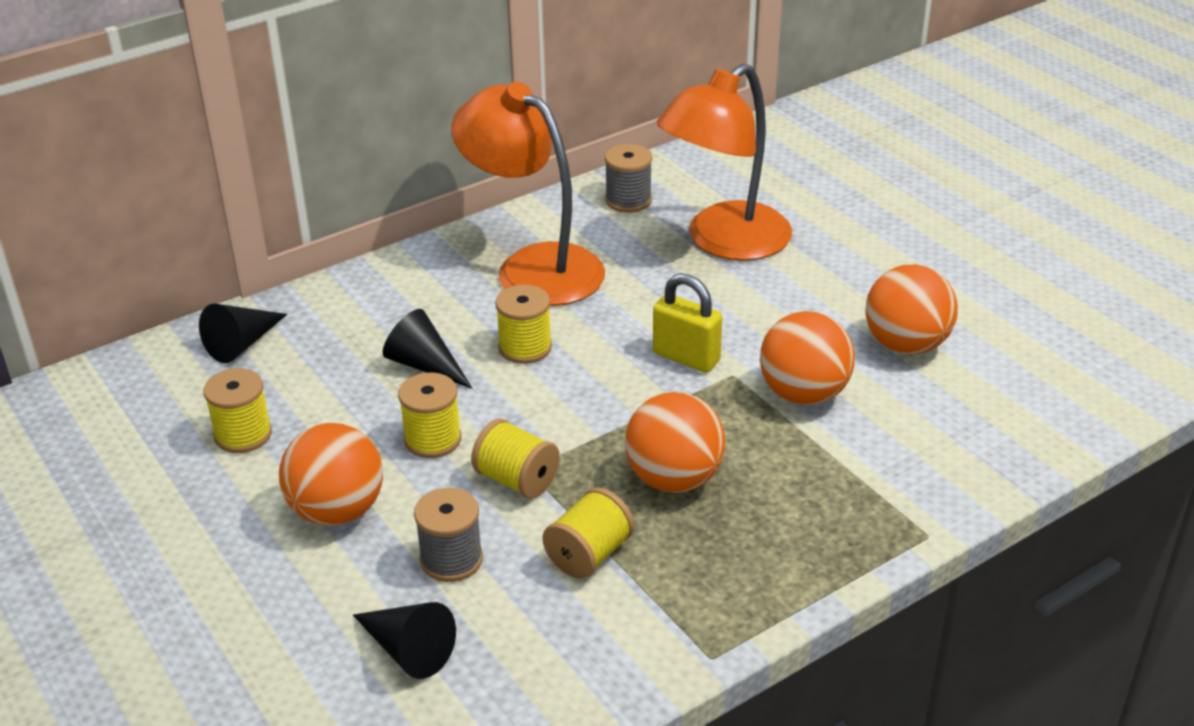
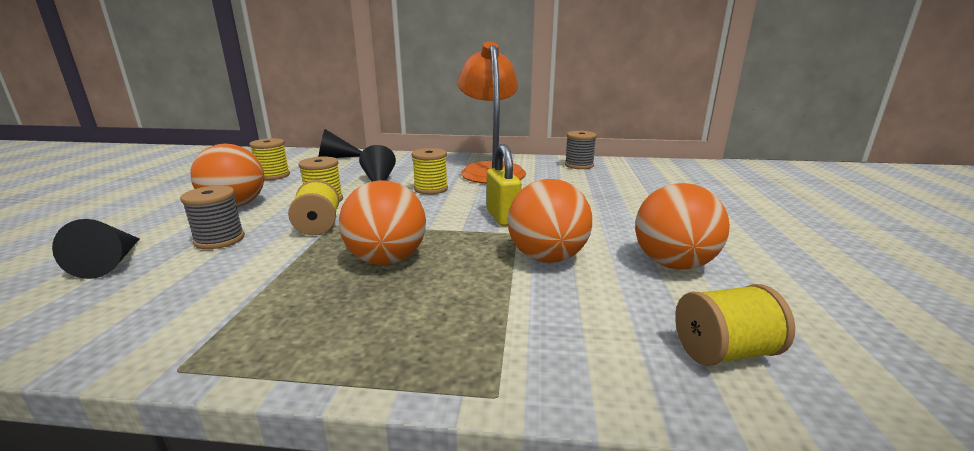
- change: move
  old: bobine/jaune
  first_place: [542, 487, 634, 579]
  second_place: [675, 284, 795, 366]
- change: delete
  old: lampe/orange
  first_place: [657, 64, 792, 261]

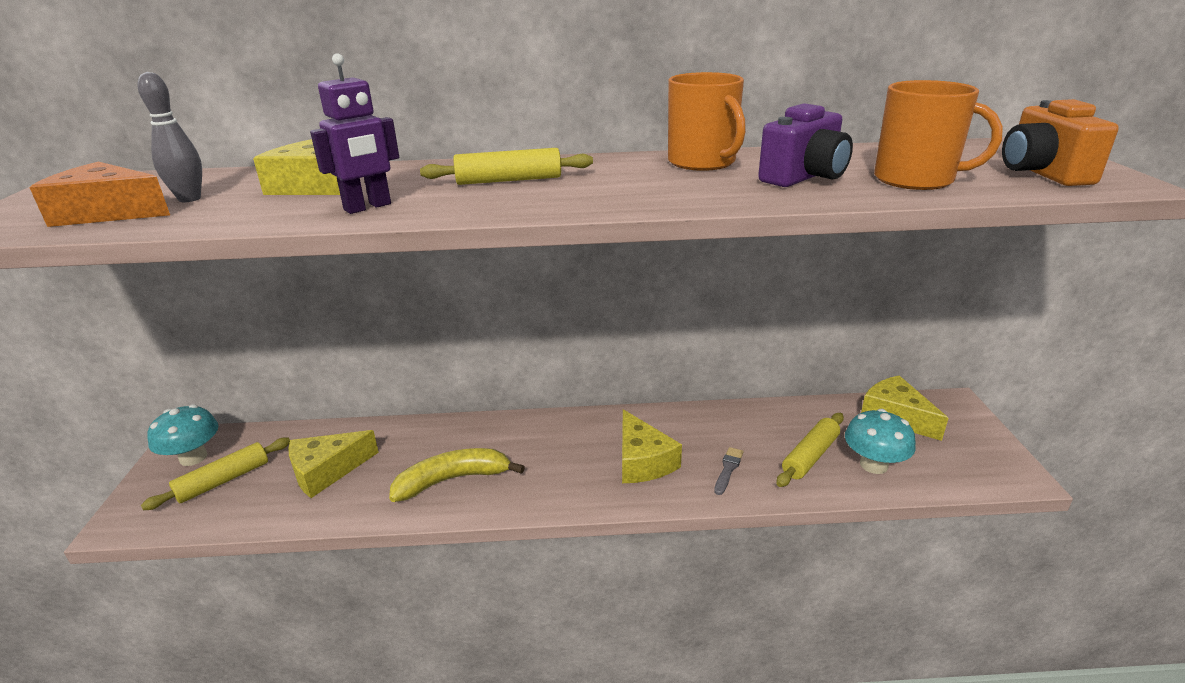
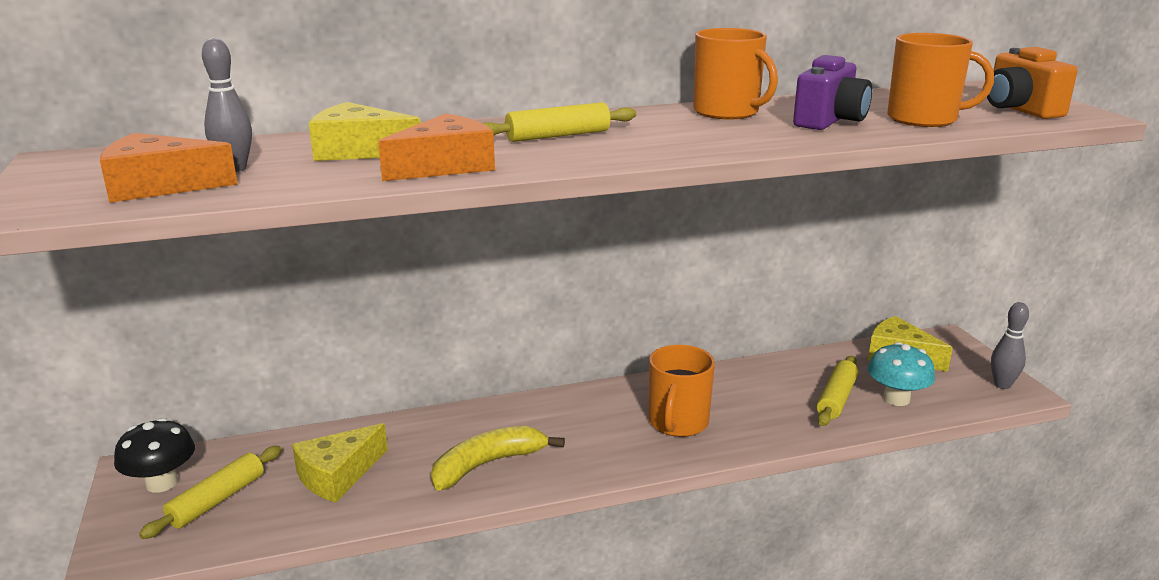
- change: recolor
  old: champignon/turquoise
  new: champignon/noir
  first_place: [147, 404, 219, 466]
  second_place: [114, 418, 195, 493]
- change: replace
  old: robot/violet
  new: fromage/orange
  first_place: [310, 53, 399, 214]
  second_place: [378, 113, 495, 181]
- change: replace
  old: fromage/jaune
  new: tasse/orange
  first_place: [622, 409, 682, 483]
  second_place: [649, 345, 715, 437]
- change: insert
  new: quille/gris
  second_place: [991, 302, 1029, 389]
- change: delete
  old: pinceau/gris
  first_place: [714, 447, 744, 495]

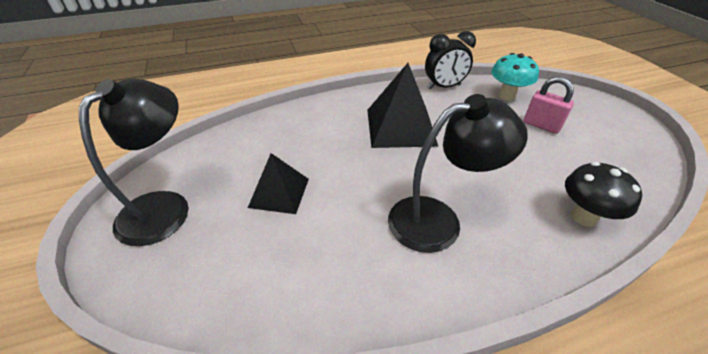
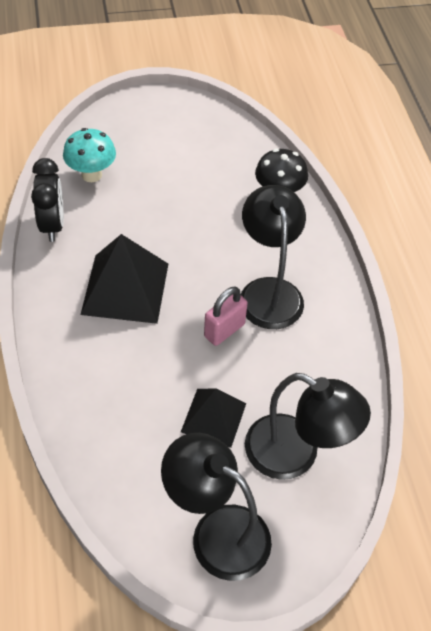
- change: move
  old: cadenas/rose
  first_place: [524, 77, 574, 134]
  second_place: [204, 287, 248, 346]
- change: insert
  new: lampe/noir
  second_place: [245, 373, 371, 480]

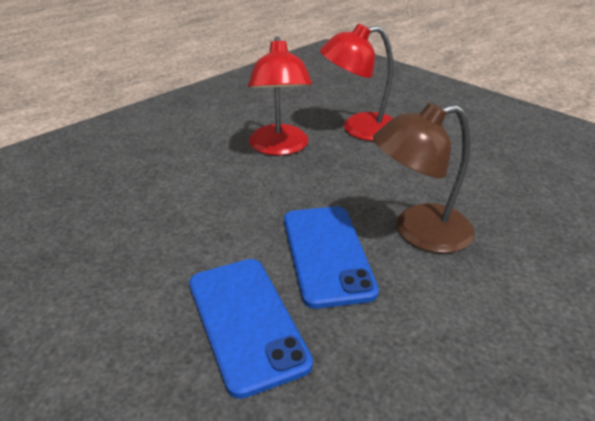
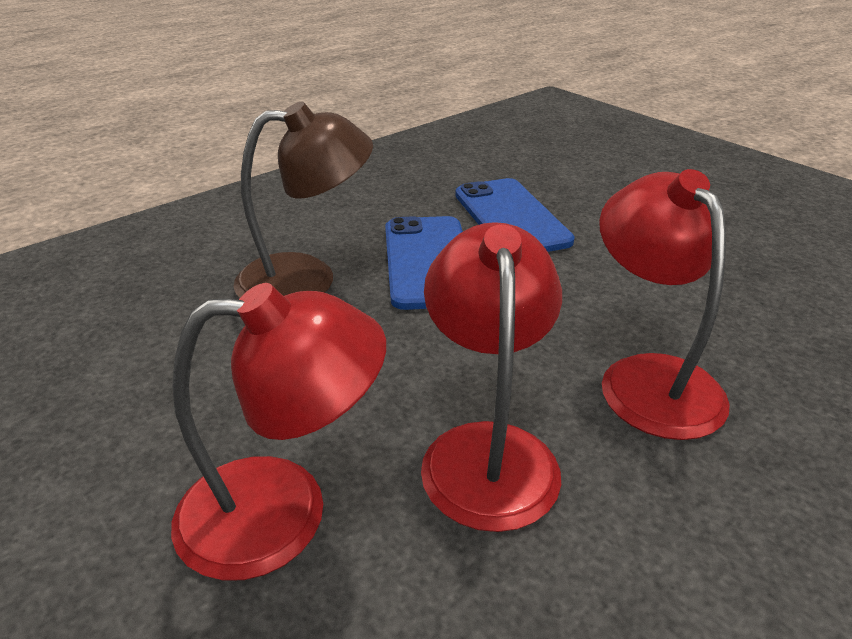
- change: insert
  new: lampe/rouge
  second_place: [599, 169, 730, 440]

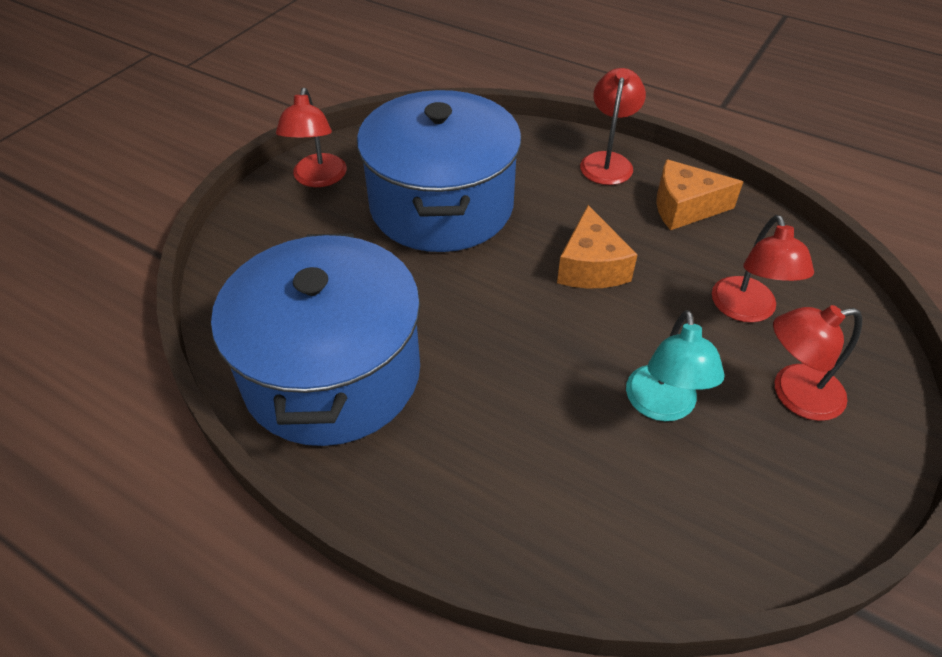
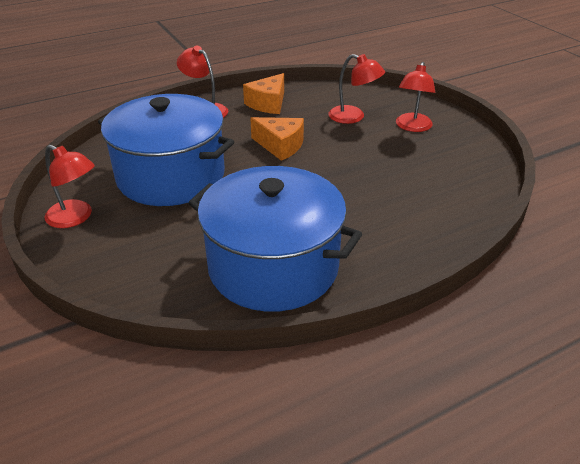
- change: delete
  old: lampe/turquoise
  first_place: [626, 310, 725, 421]

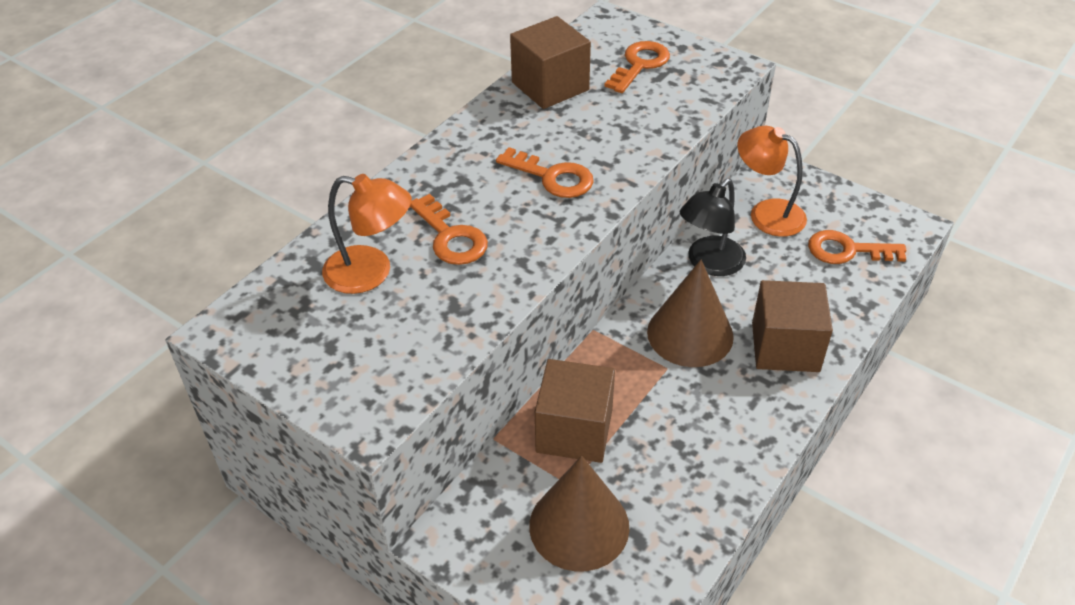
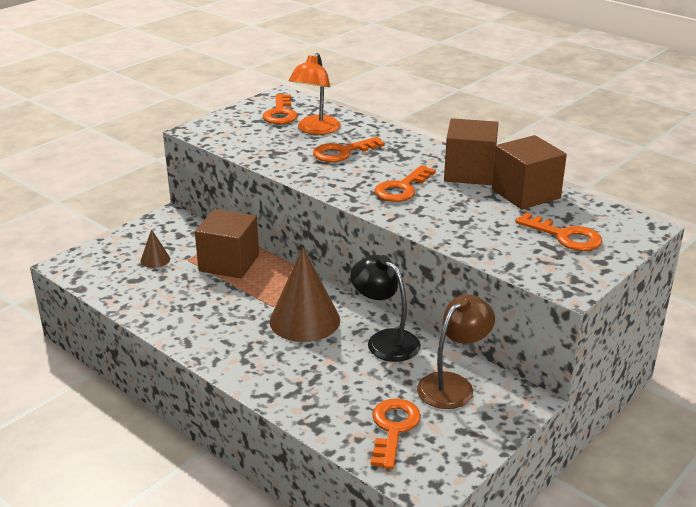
- change: resize
  old: cône/marron
  first_place: [529, 456, 630, 571]
  second_place: [140, 229, 170, 268]
  factor: 0.46
- change: insert
  new: clé/orange
  second_place: [263, 94, 298, 124]
- change: recolor
  old: lampe/orange
  new: lampe/marron
  first_place: [737, 126, 807, 237]
  second_place: [417, 294, 495, 409]
- change: move
  old: cube/marron
  first_place: [752, 280, 833, 372]
  second_place: [444, 118, 499, 185]

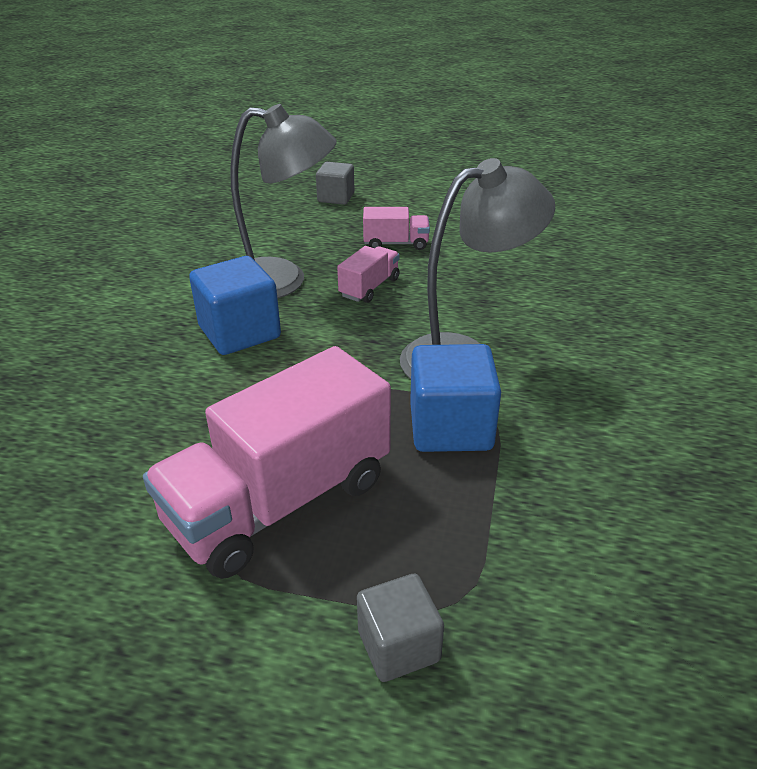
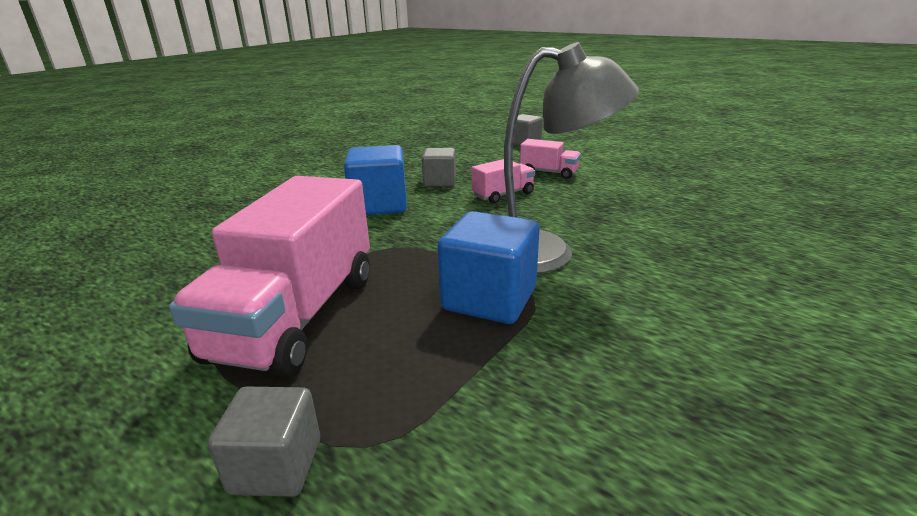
- change: rotate
  old: camion/rose
  first_place: [143, 346, 391, 579]
  second_place: [169, 176, 370, 378]
  degrees: -60
- change: replace
  old: lampe/gris
  new: cube/gris
  first_place: [230, 104, 337, 299]
  second_place: [422, 148, 456, 187]

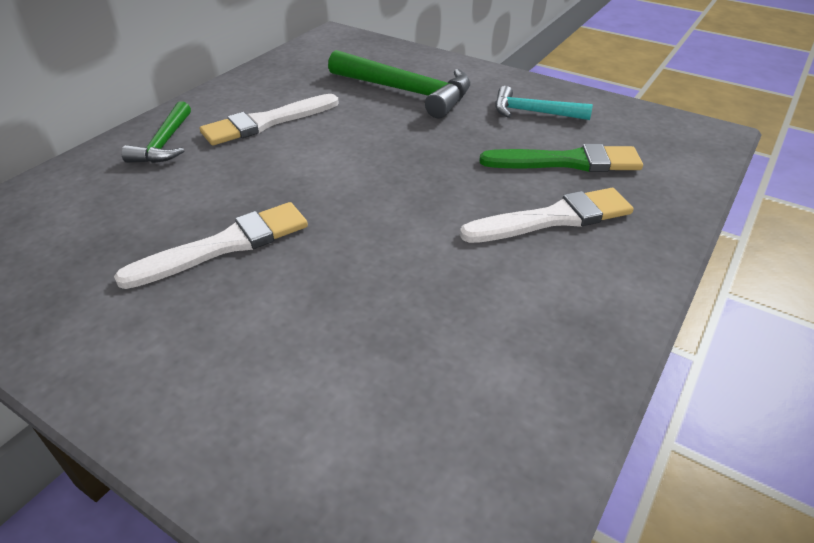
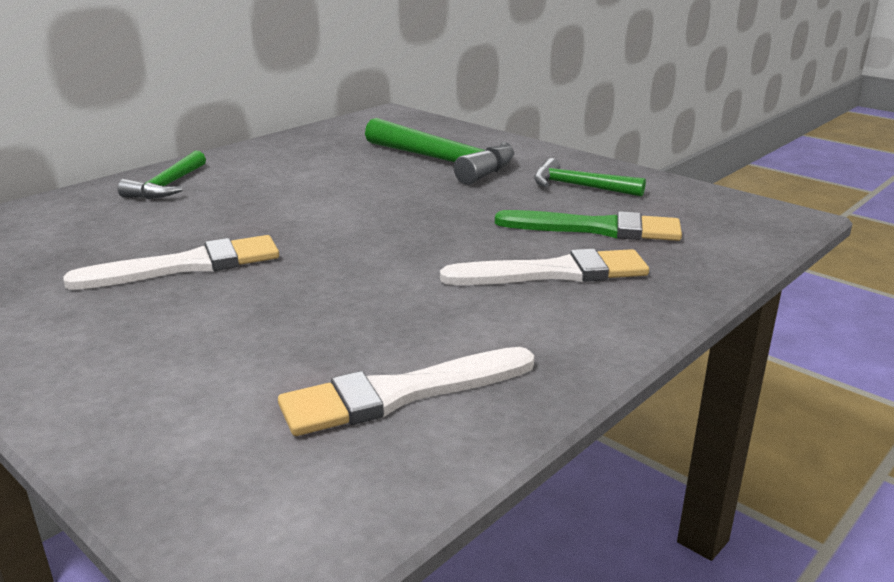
- change: move
  old: pinceau/blanc
  first_place: [200, 94, 339, 145]
  second_place: [278, 347, 534, 436]
- change: recolor
  old: marteau/turquoise
  new: marteau/vert
  first_place: [495, 86, 593, 120]
  second_place: [534, 158, 646, 197]

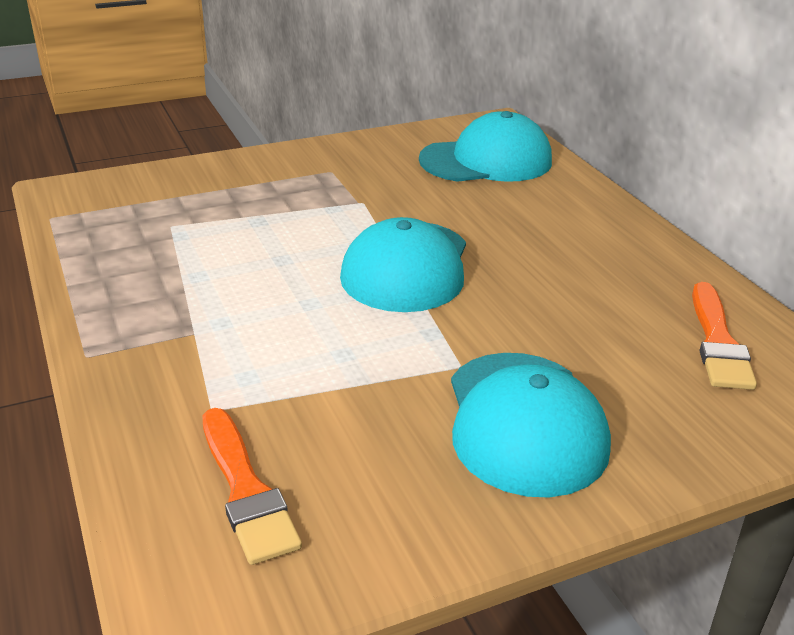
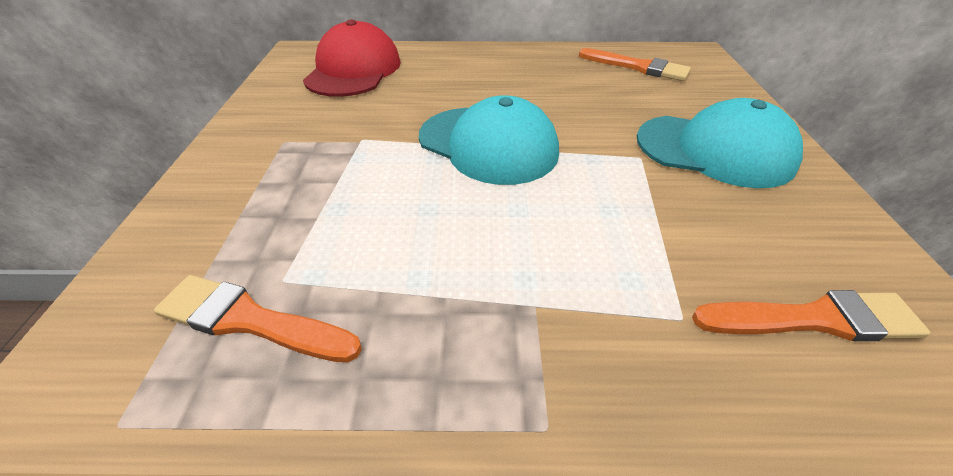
- change: insert
  new: pinceau/orange
  second_place: [154, 275, 362, 362]
- change: recolor
  old: casquette/turquoise
  new: casquette/rouge
  first_place: [419, 111, 552, 182]
  second_place: [303, 19, 401, 97]

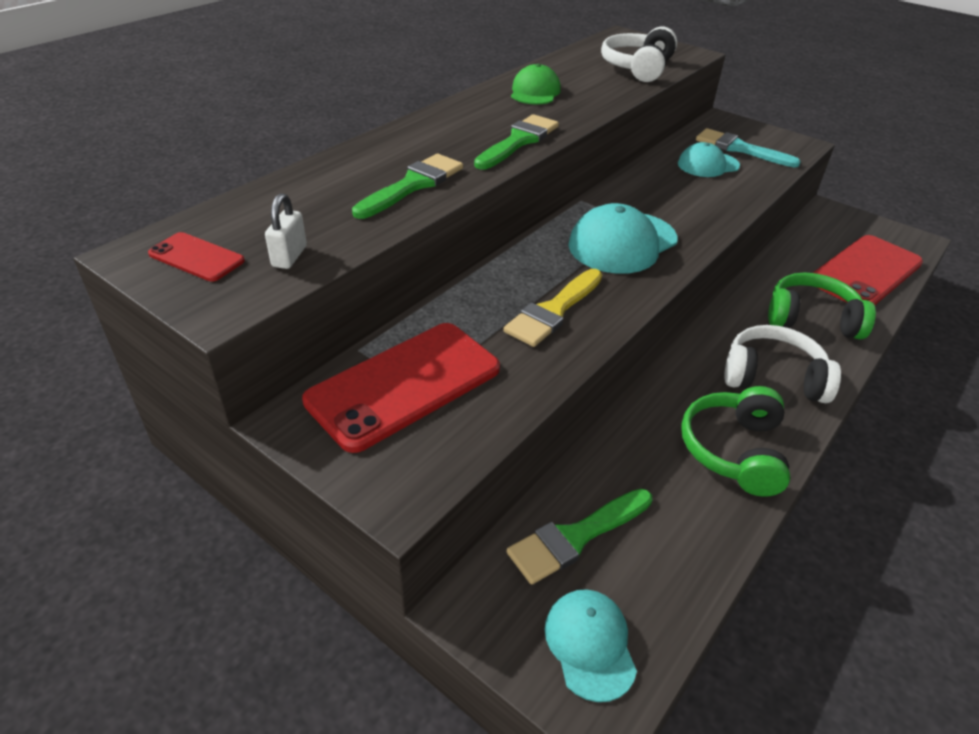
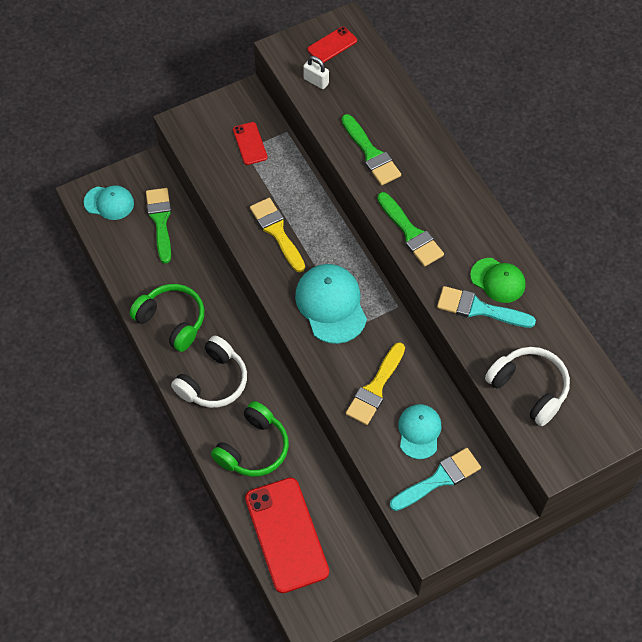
- change: resize
  old: téléphone/rouge
  first_place: [302, 323, 500, 453]
  second_place: [233, 122, 268, 165]
  factor: 0.48
- change: insert
  new: pinceau/jaune
  second_place: [346, 342, 405, 425]
- change: insert
  new: pinceau/turquoise
  second_place: [437, 286, 536, 328]

